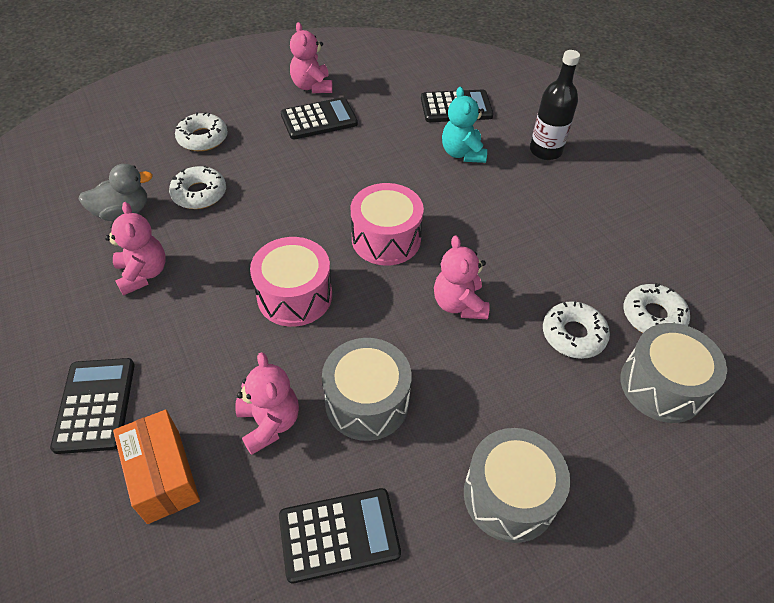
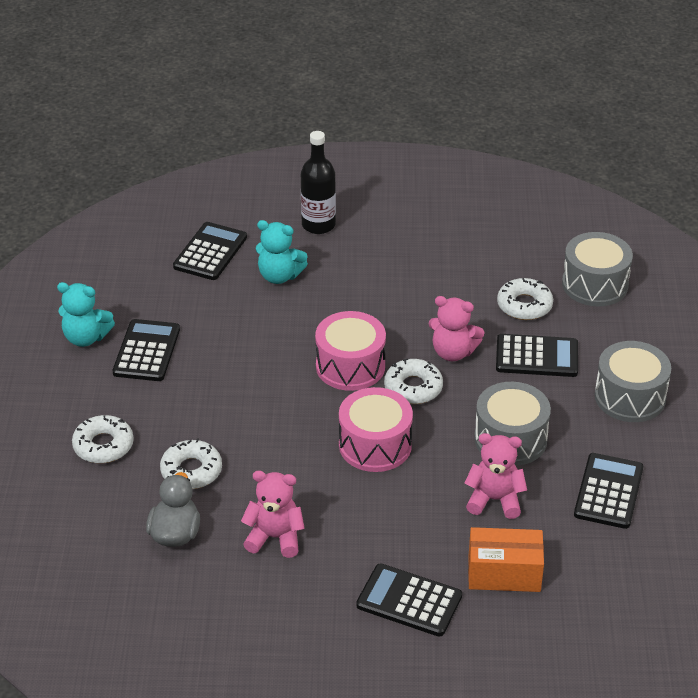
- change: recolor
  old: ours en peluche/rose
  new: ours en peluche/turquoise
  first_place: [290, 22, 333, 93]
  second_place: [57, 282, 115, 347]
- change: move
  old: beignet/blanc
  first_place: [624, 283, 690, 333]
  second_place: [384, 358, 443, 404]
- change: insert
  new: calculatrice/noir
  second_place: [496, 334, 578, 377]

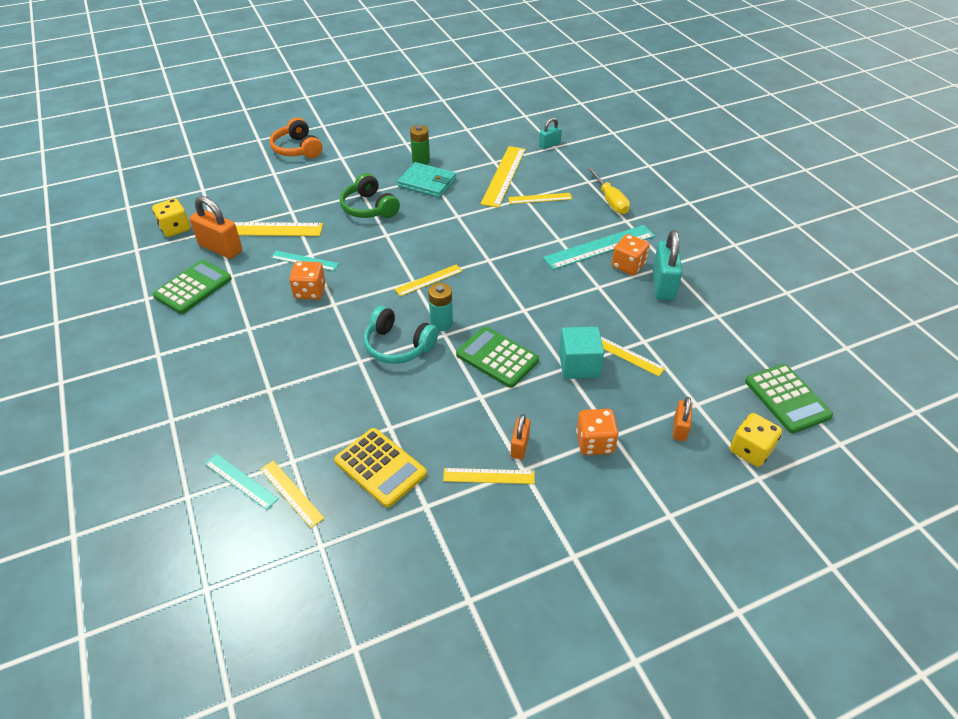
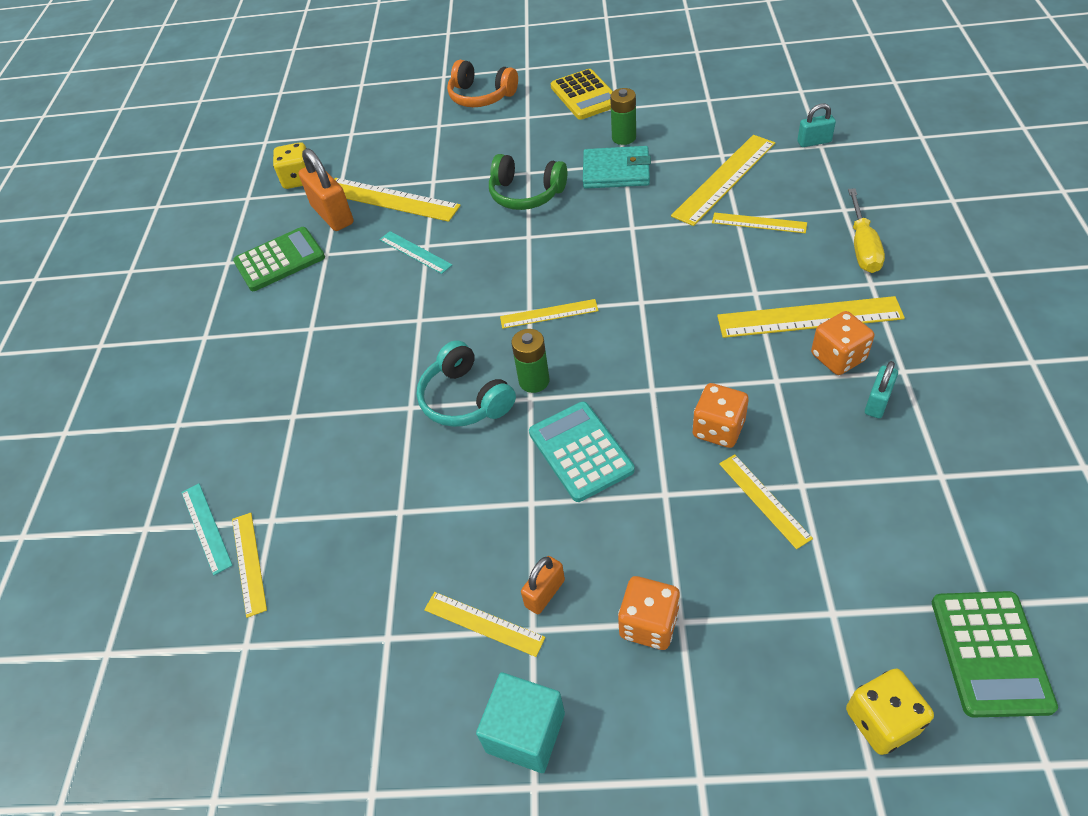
- change: rotate
  old: casque audio/orange
  first_place: [269, 118, 322, 158]
  second_place: [447, 60, 518, 107]
  degrees: -60
- change: move
  old: cube/turquoise
  first_place: [559, 327, 604, 379]
  second_place: [476, 672, 565, 773]
- change: rotate
  old: casque audio/vert
  first_place: [340, 173, 400, 218]
  second_place: [489, 154, 567, 210]
  degrees: -60
- change: recolor
  old: pile/turquoise
  new: pile/vert
  first_place: [428, 283, 453, 331]
  second_place: [512, 329, 550, 393]
- change: recolor
  old: calculatrice/vert
  new: calculatrice/turquoise
  first_place: [456, 327, 539, 388]
  second_place: [529, 402, 635, 502]
- change: move
  old: calculatrice/jaune
  first_place: [334, 428, 427, 508]
  second_place: [551, 69, 613, 120]
- change: rotate
  old: portefeuille/turquoise
  first_place: [397, 162, 456, 198]
  second_place: [583, 146, 651, 189]
  degrees: -45
- change: move
  old: dé/orange
  first_place: [289, 261, 326, 300]
  second_place: [693, 383, 749, 448]
- change: recolor
  old: règle/turquoise
  new: règle/jaune
  first_place: [543, 225, 655, 270]
  second_place: [717, 296, 905, 338]
- change: resize
  old: cadenas/turquoise
  first_place: [653, 230, 682, 301]
  second_place: [865, 361, 898, 418]
  factor: 0.56
- change: delete
  old: cadenas/orange
  first_place: [673, 397, 692, 441]

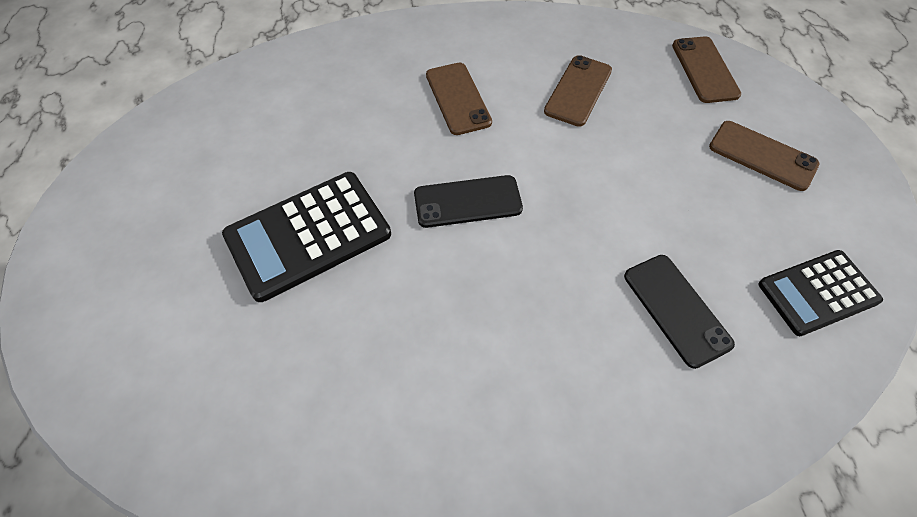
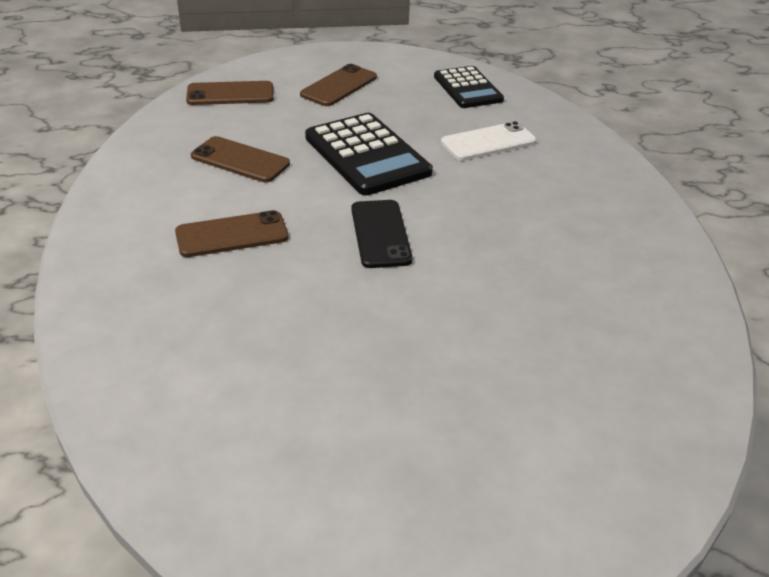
- change: move
  old: calculatrice/noir
  first_place: [222, 172, 391, 302]
  second_place: [305, 113, 433, 195]
- change: recolor
  old: téléphone/noir
  new: téléphone/blanc
  first_place: [624, 255, 735, 369]
  second_place: [441, 121, 537, 161]

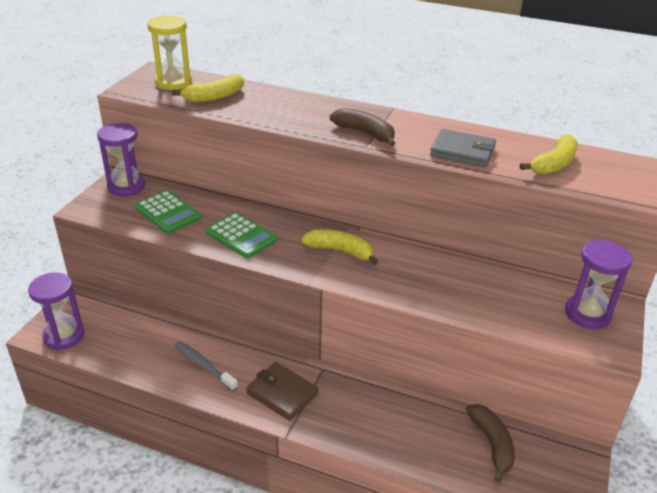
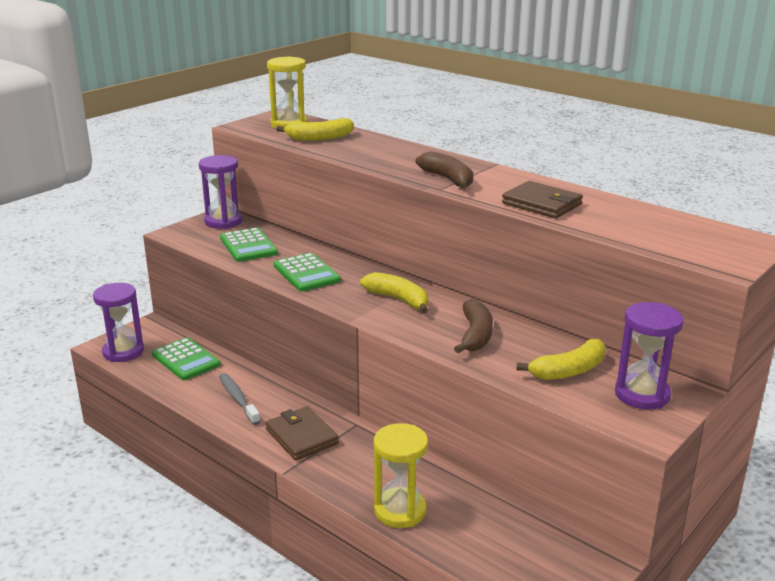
- change: insert
  new: calculatrice/vert
  second_place: [152, 337, 221, 380]
- change: insert
  new: sablier/jaune
  second_place: [374, 423, 428, 528]
- change: move
  old: banane/marron
  first_place: [466, 404, 515, 483]
  second_place: [454, 299, 493, 353]
- change: recolor
  old: portefeuille/gris
  new: portefeuille/marron
  first_place: [430, 129, 496, 167]
  second_place: [502, 181, 583, 218]
- change: move
  old: banane/jaune
  first_place: [520, 134, 577, 175]
  second_place: [516, 339, 606, 380]

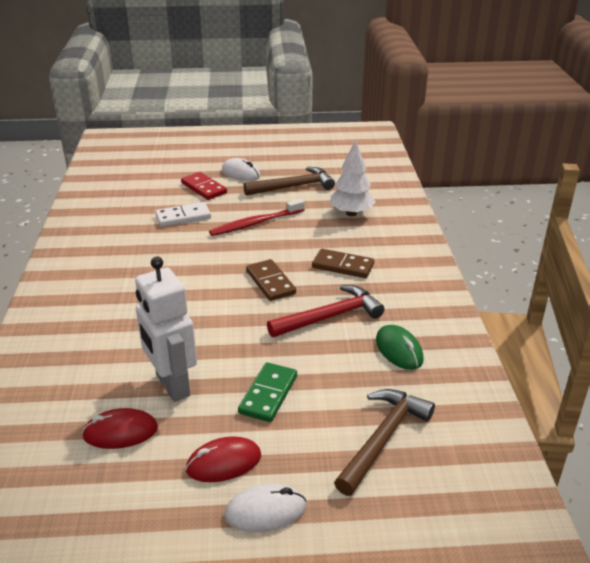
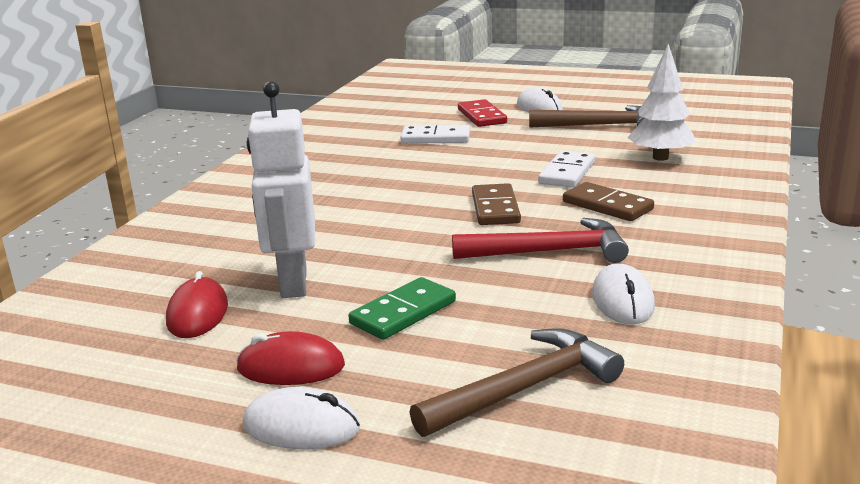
- change: rotate
  old: souris/rouge
  first_place: [82, 408, 158, 449]
  second_place: [166, 271, 228, 338]
  degrees: 75
- change: insert
  new: domino/blanc
  second_place: [538, 151, 595, 188]
- change: recolor
  old: souris/vert
  new: souris/blanc
  first_place: [376, 325, 424, 370]
  second_place: [592, 263, 655, 324]
- change: delete
  old: brosse à dents/rouge
  first_place: [209, 199, 305, 236]

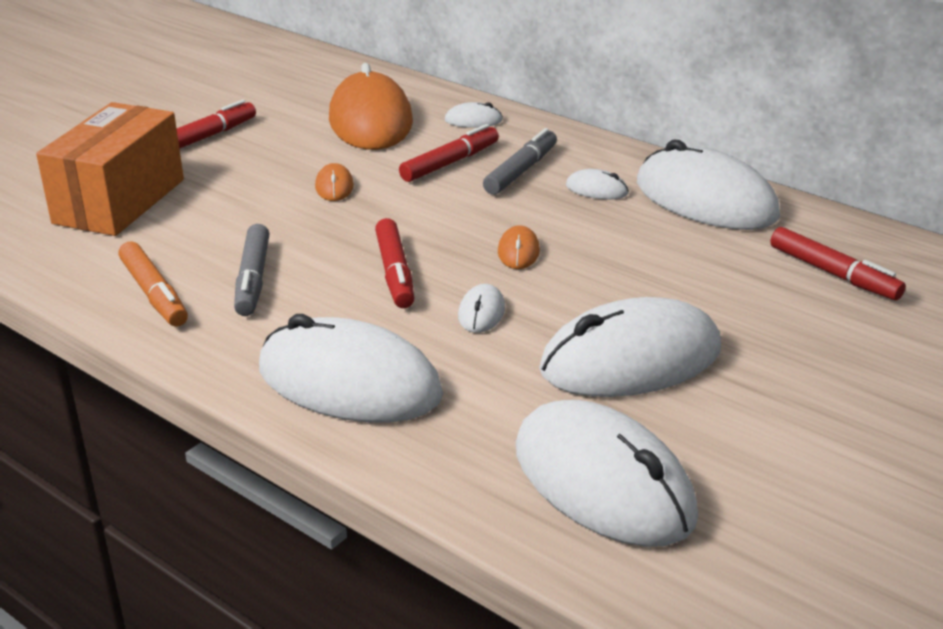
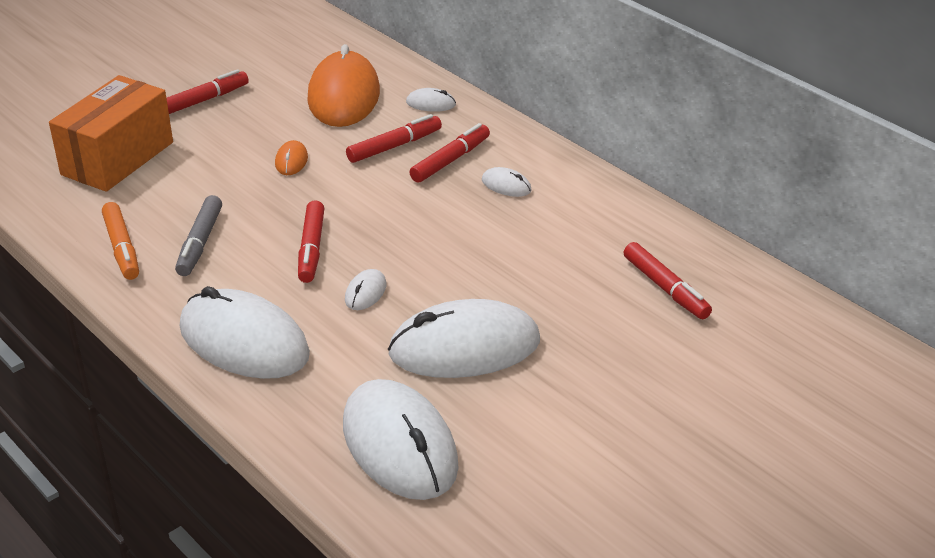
- change: recolor
  old: feutre/gris
  new: feutre/rouge
  first_place: [483, 128, 557, 195]
  second_place: [409, 123, 490, 183]
- change: delete
  old: souris/orange
  first_place: [498, 225, 540, 269]
- change: delete
  old: souris/blanc
  first_place: [637, 140, 780, 230]

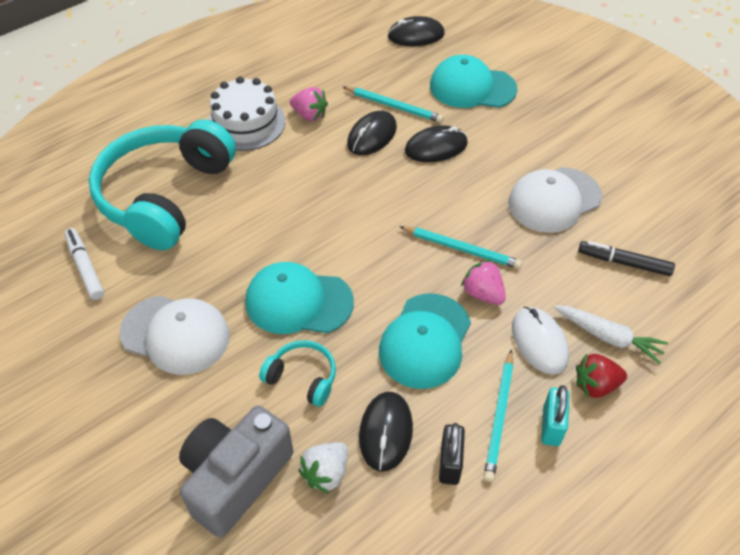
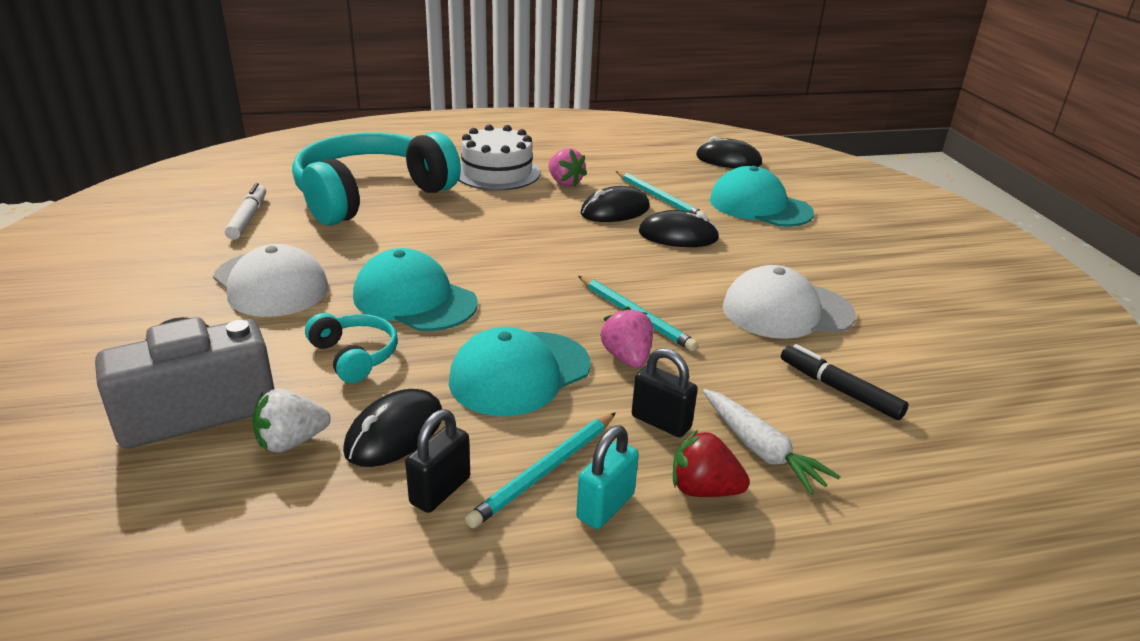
- change: replace
  old: souris/blanc
  new: cadenas/noir
  first_place: [512, 307, 569, 375]
  second_place: [632, 348, 698, 437]

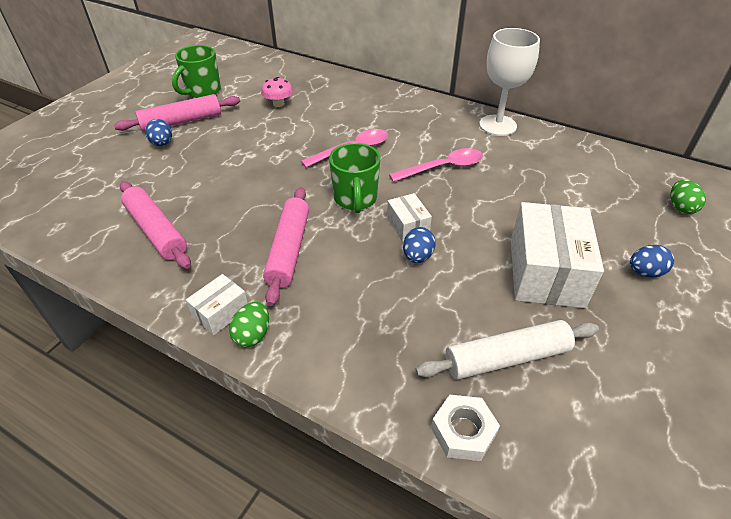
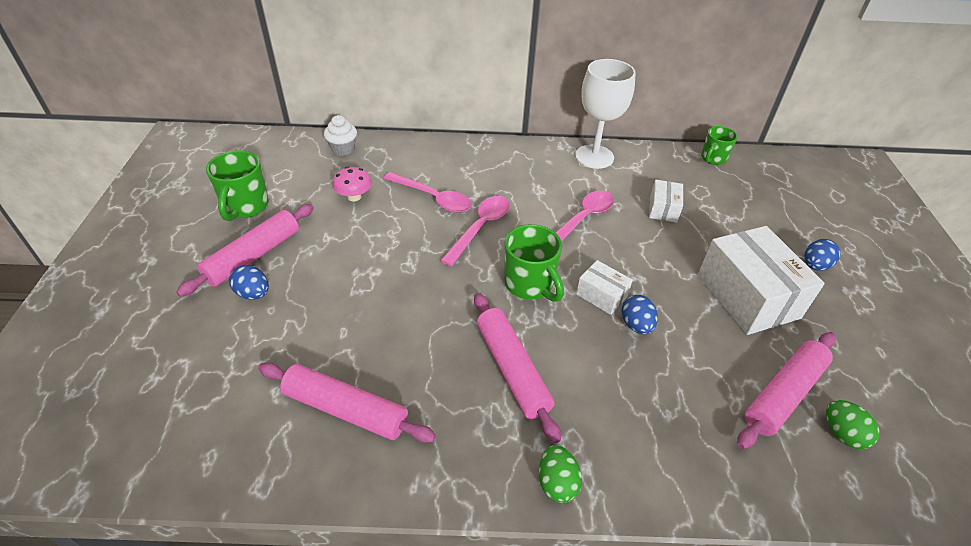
- change: insert
  new: muffin/blanc
  second_place: [324, 115, 357, 156]
- change: insert
  new: cuillère/rose
  second_place: [383, 172, 472, 213]
- change: move
  old: boîte/blanc
  first_place: [186, 274, 248, 335]
  second_place: [649, 179, 683, 223]
- change: insert
  new: tasse/vert
  second_place: [701, 126, 738, 165]
- change: recolor
  old: rouleau à pâtisserie/blanc
  new: rouleau à pâtisserie/rose
  first_place: [416, 320, 599, 380]
  second_place: [737, 332, 836, 449]
- change: move
  old: œuf/vert
  first_place: [670, 180, 706, 214]
  second_place: [826, 400, 880, 449]
- change: delete
  old: écrou/blanc
  first_place: [431, 395, 500, 461]

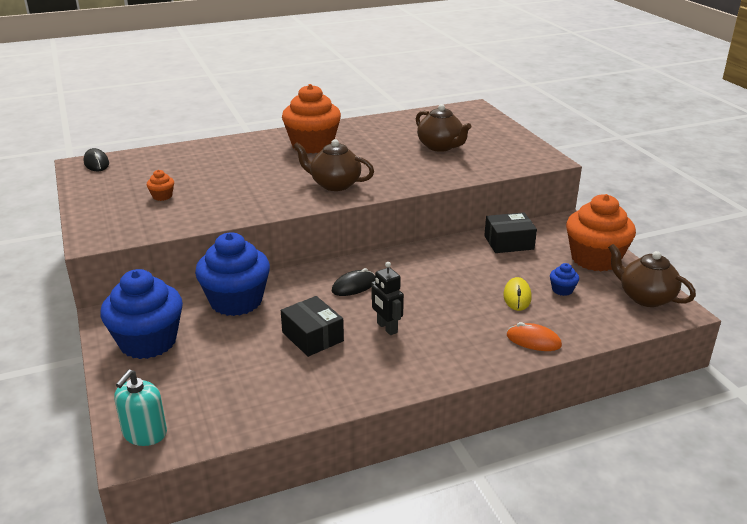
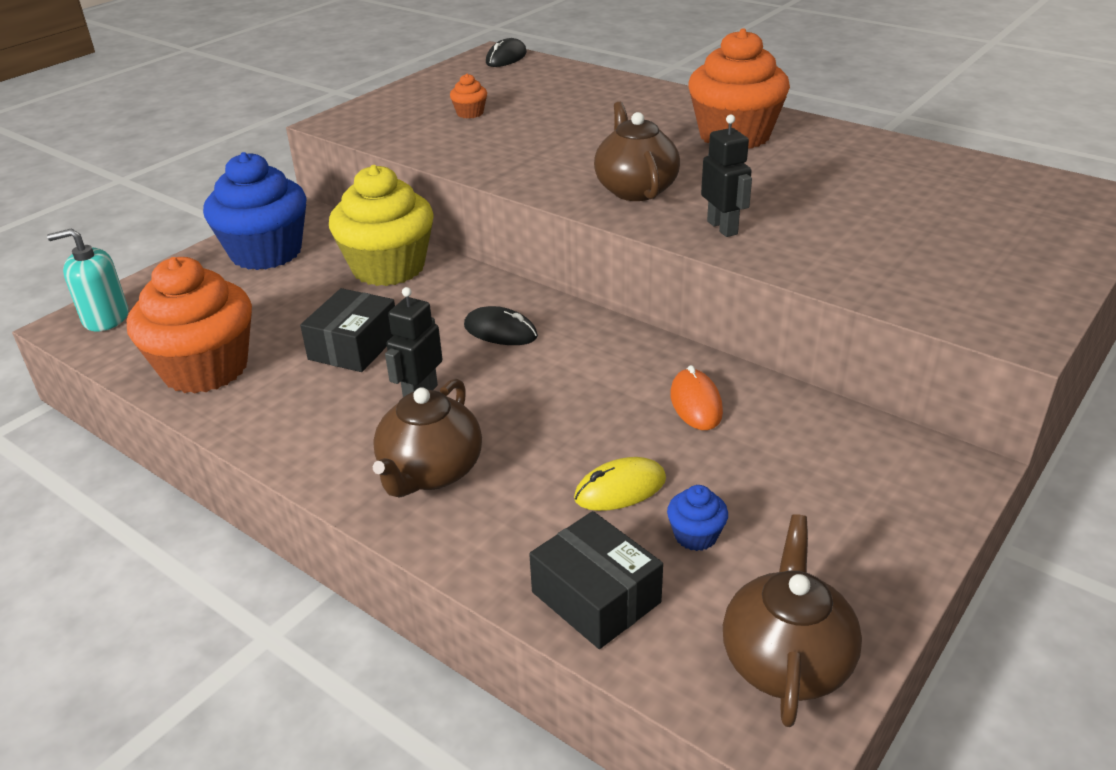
- change: move
  old: muffin/orange
  first_place: [566, 194, 636, 271]
  second_place: [127, 257, 252, 393]
- change: recolor
  old: muffin/bleu
  new: muffin/jaune
  first_place: [195, 232, 270, 316]
  second_place: [329, 165, 434, 286]
- change: move
  old: théière/marron
  first_place: [416, 104, 472, 152]
  second_place: [373, 379, 482, 497]
- change: move
  old: boîte/noir
  first_place: [484, 212, 537, 253]
  second_place: [529, 511, 663, 649]
- change: move
  old: souris/orange
  first_place: [507, 322, 562, 351]
  second_place: [670, 365, 723, 430]
- change: insert
  new: robot/noir
  second_place: [701, 114, 752, 237]

